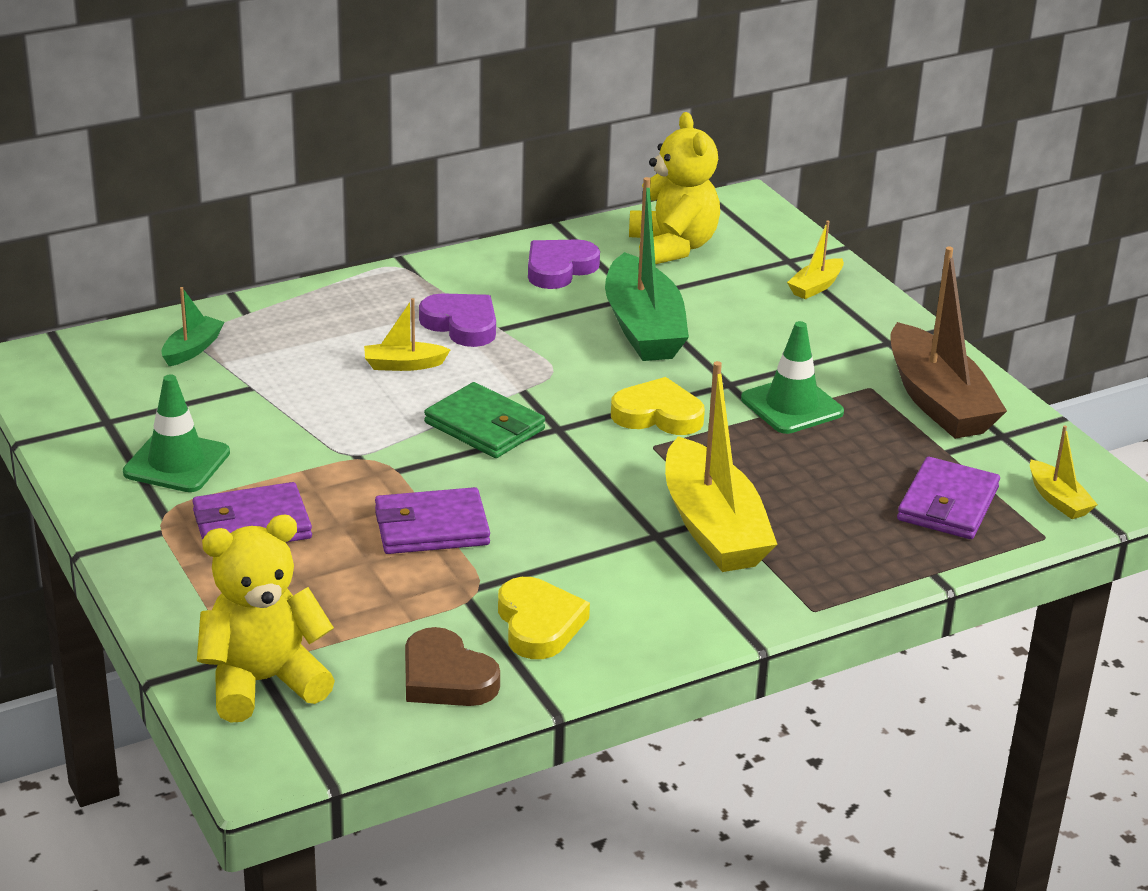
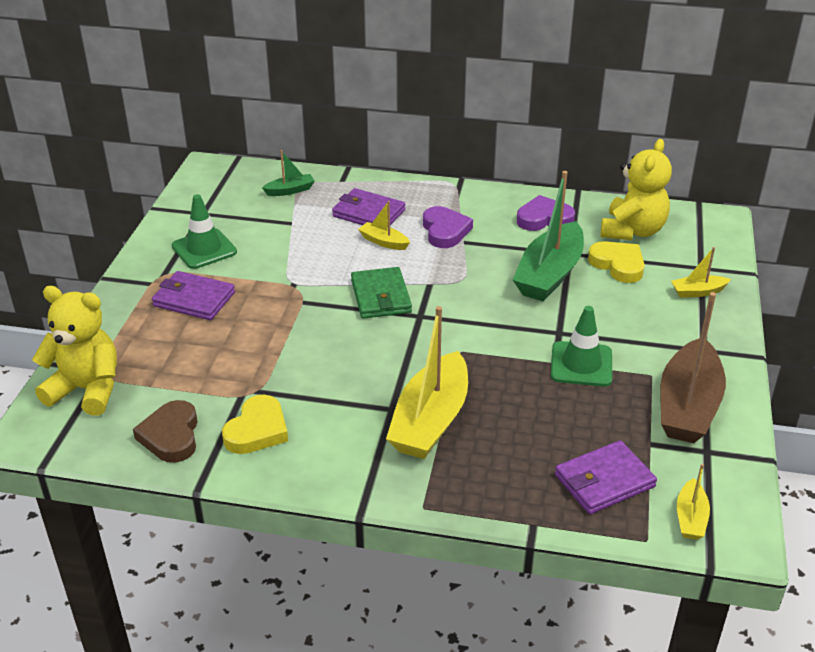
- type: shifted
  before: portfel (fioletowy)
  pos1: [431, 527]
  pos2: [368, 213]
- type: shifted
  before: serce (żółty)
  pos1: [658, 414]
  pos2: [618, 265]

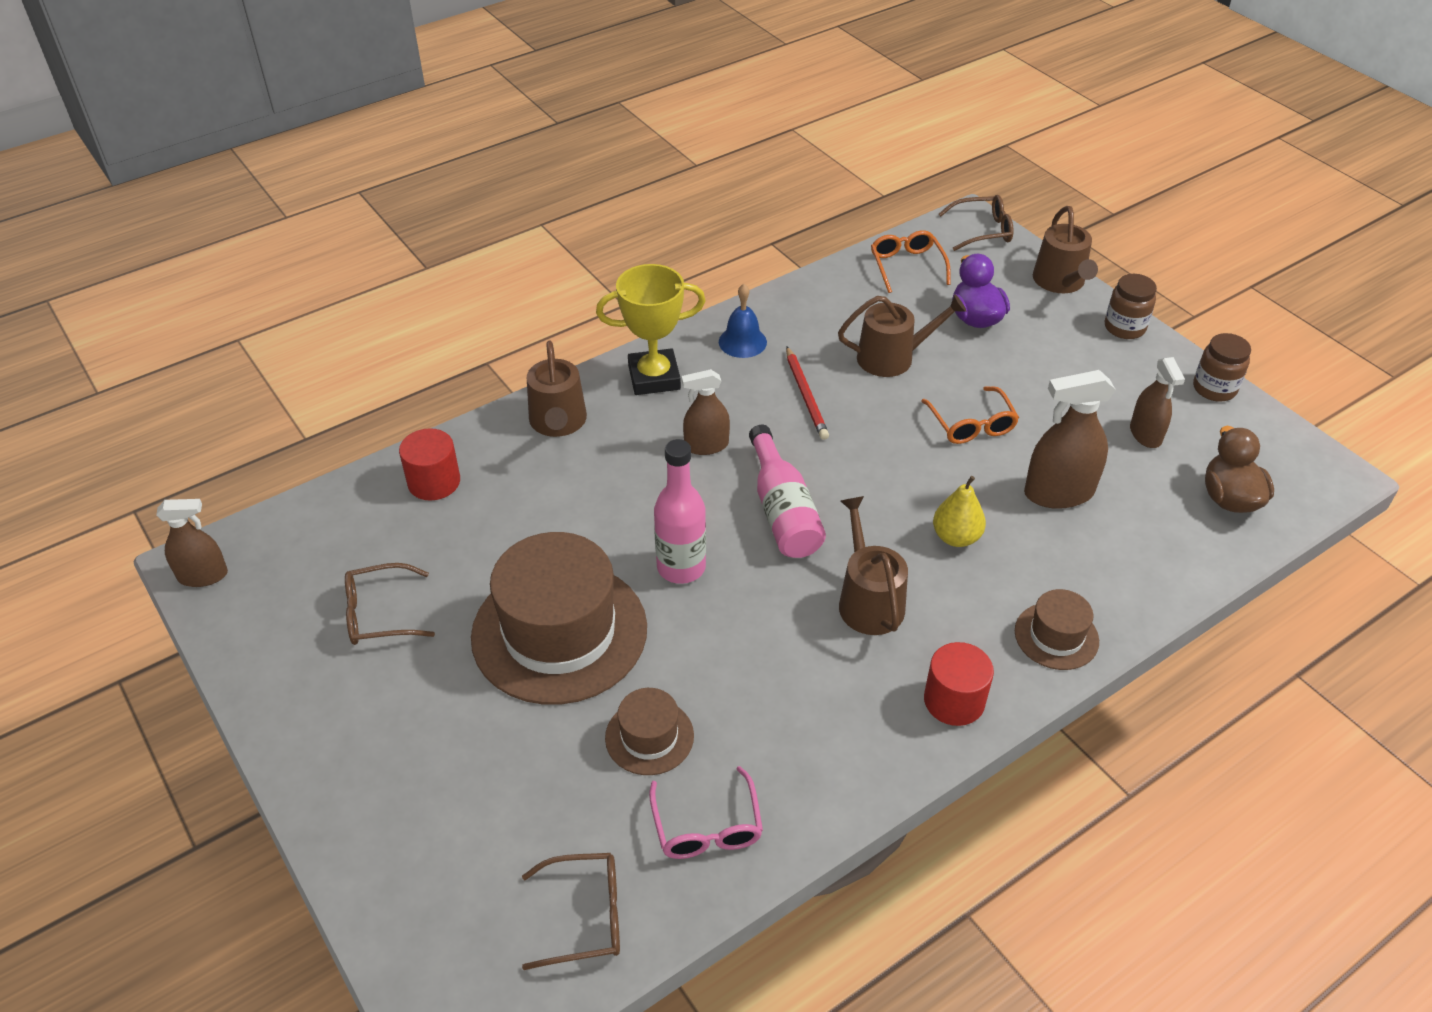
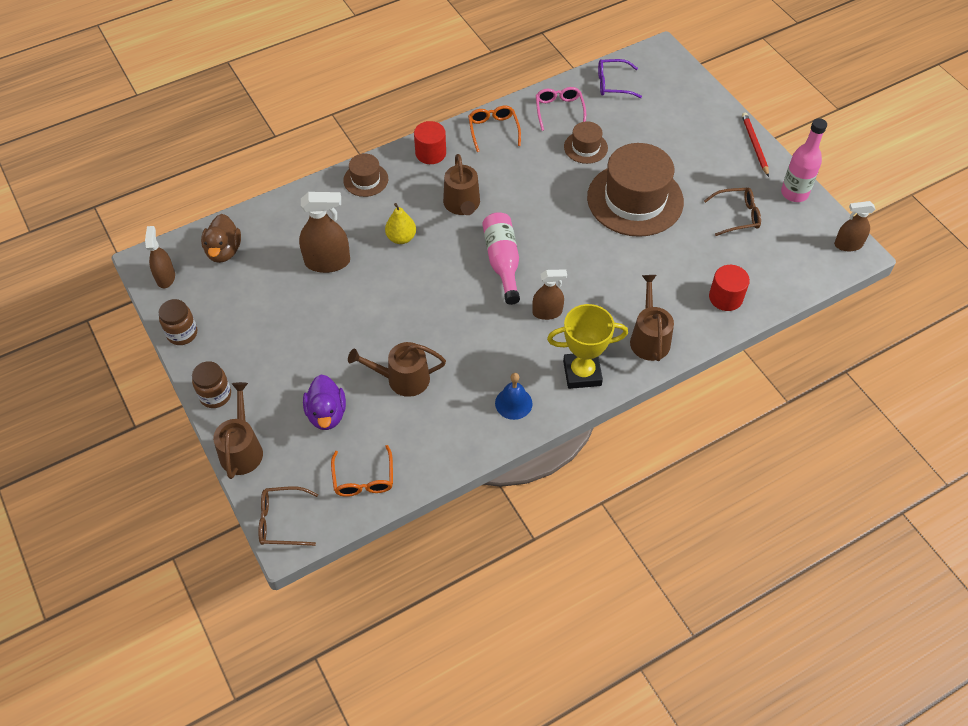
- type: repainted
  before: okulary (brązowy)
  after: okulary (fioletowy)
  pos1: [585, 916]
  pos2: [613, 84]
- type: shifted
  before: butelka (różowy)
  pos1: [681, 567]
  pos2: [794, 193]
- type: shifted
  before: ołówek (czerwony)
  pos1: [806, 395]
  pos2: [754, 145]
- type: shifted
  before: okulary (pomarańczowy)
  pos1: [971, 424]
  pos2: [493, 130]
- type: shifted
  before: spryskiwacz (brązowy)
  pos1: [1145, 434]
  pos2: [165, 277]

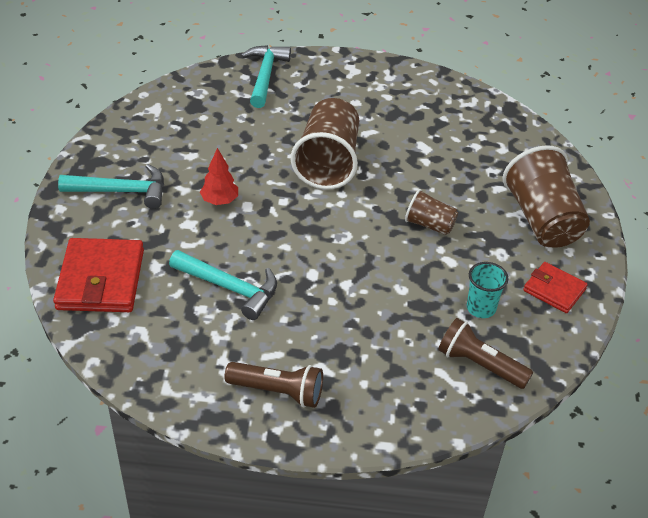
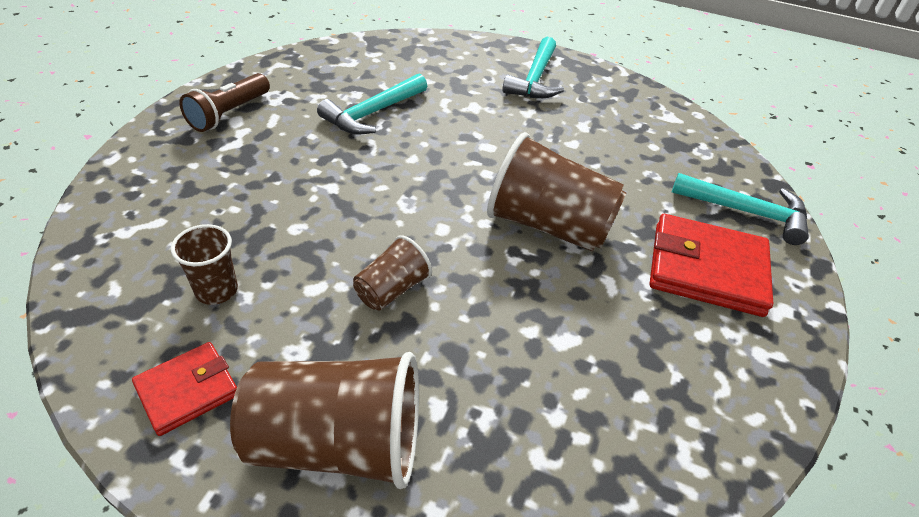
- type: shifted
  before: portfel (czerwony)
  pos1: [100, 280]
  pos2: [706, 269]
- type: gone
  before: drzewko (czerwony)
  pos1: [220, 201]
- type: gone
  before: latarka (brązowy)
  pos1: [479, 365]
- type: repainted
  before: szklanka (turkusowy)
  after: szklanka (brązowy)
  pos1: [481, 308]
  pos2: [216, 290]

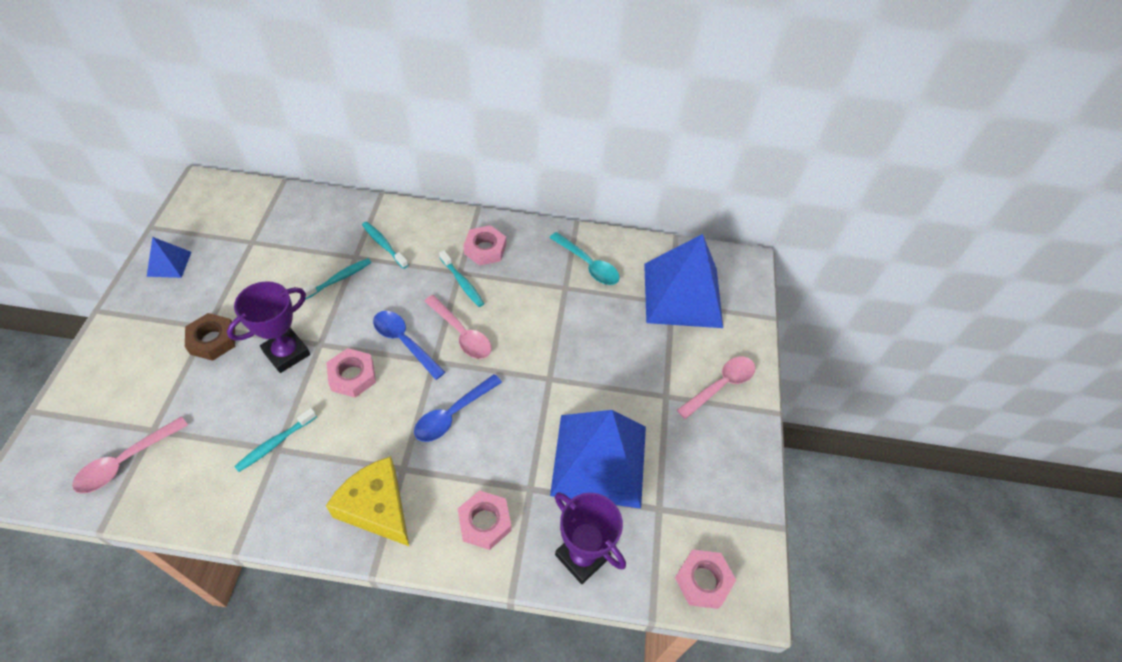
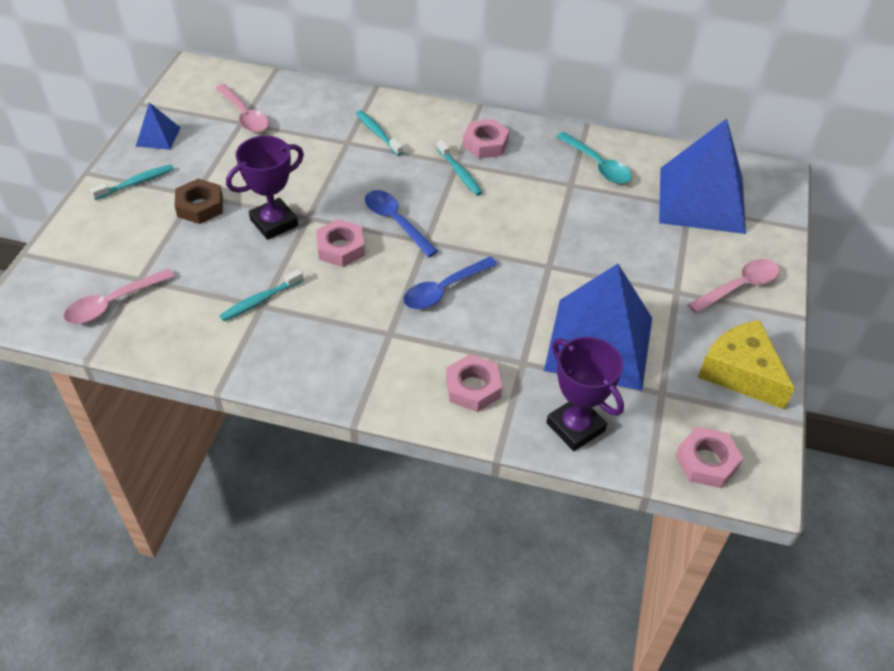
- type: shifted
  before: szczoteczka do zębów (turkusowy)
  pos1: [339, 279]
  pos2: [136, 183]
- type: shifted
  before: ser (żółty)
  pos1: [377, 507]
  pos2: [741, 372]
- type: shifted
  before: łyżka (różowy)
  pos1: [461, 333]
  pos2: [244, 115]

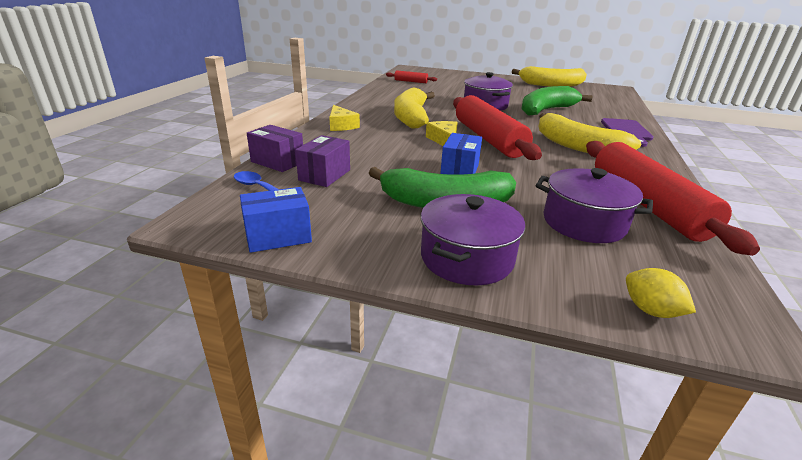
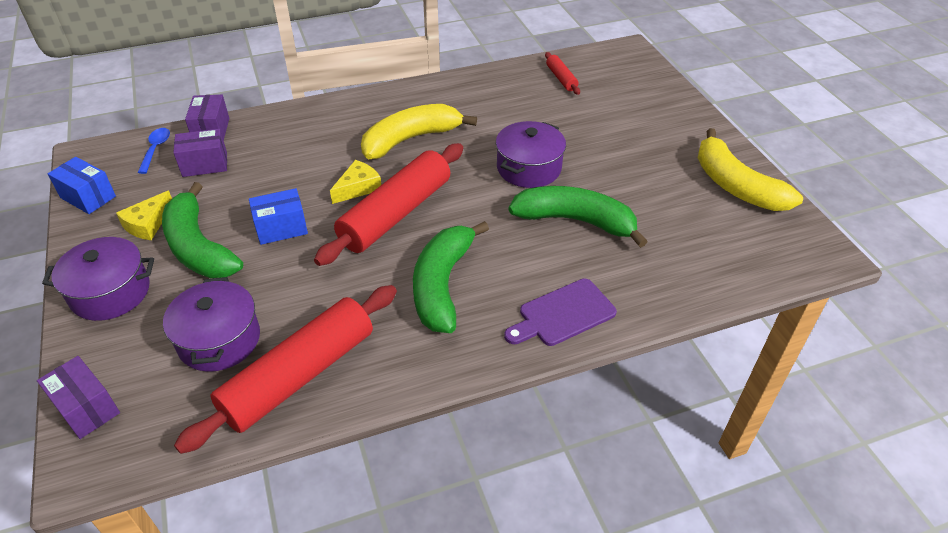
- type: shifted
  before: ser (żółty)
  pos1: [341, 125]
  pos2: [148, 224]
- type: repainted
  before: banan (żółty)
  after: banan (zielony)
  pos1: [577, 146]
  pos2: [442, 285]
- type: swapped
  before: cytryna (żółty)
  after: pudełko (fioletowy)
  pos1: [650, 310]
  pos2: [86, 408]

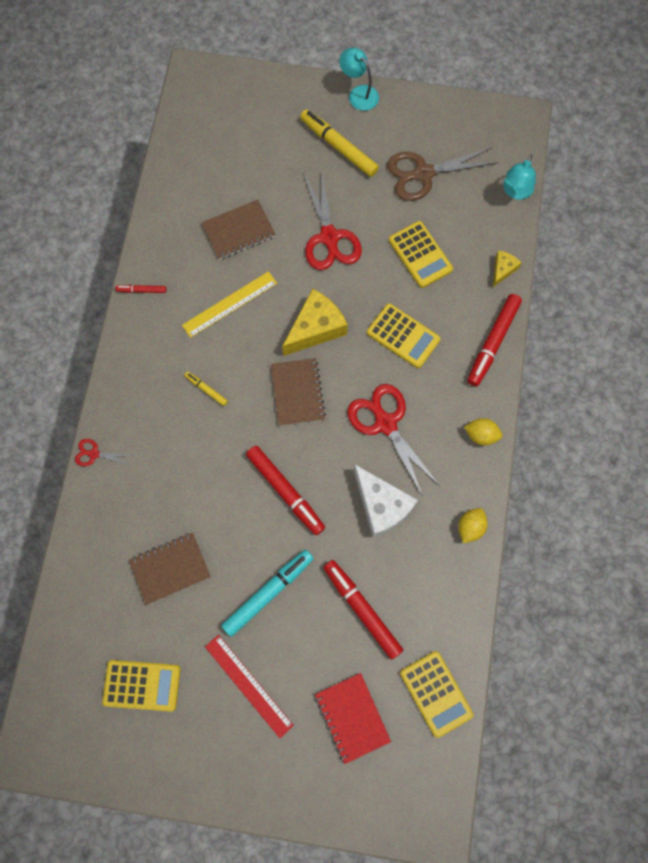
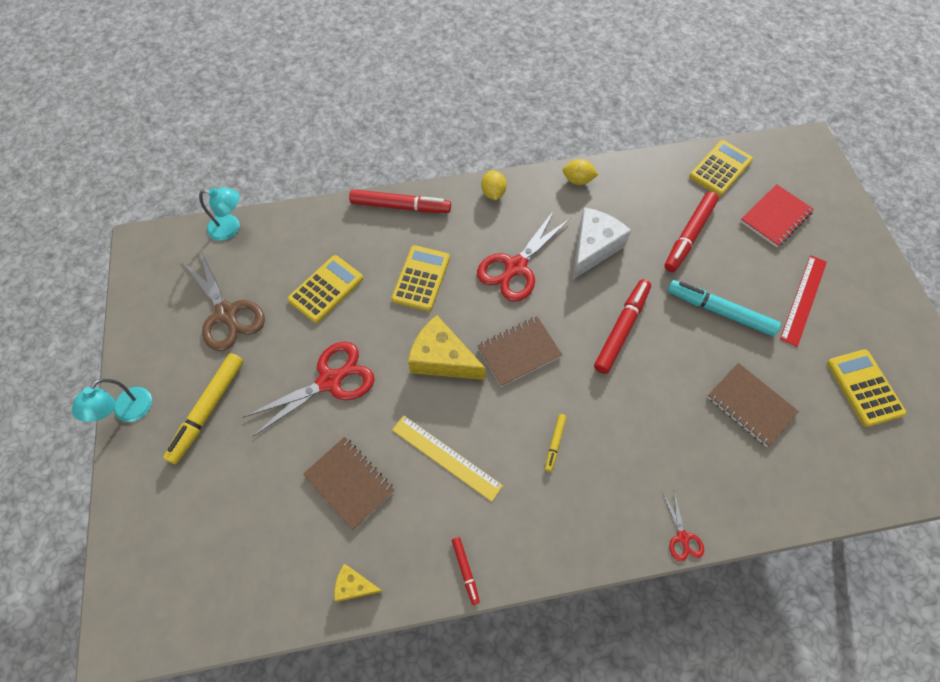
- type: shifted
  before: ser (żółty)
  pos1: [502, 270]
  pos2: [354, 585]

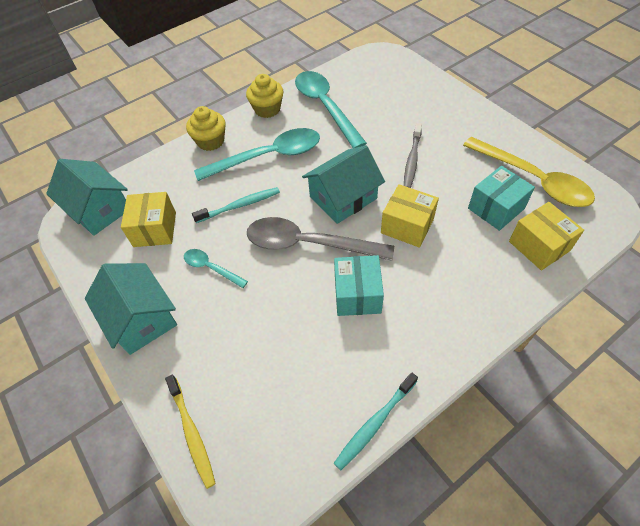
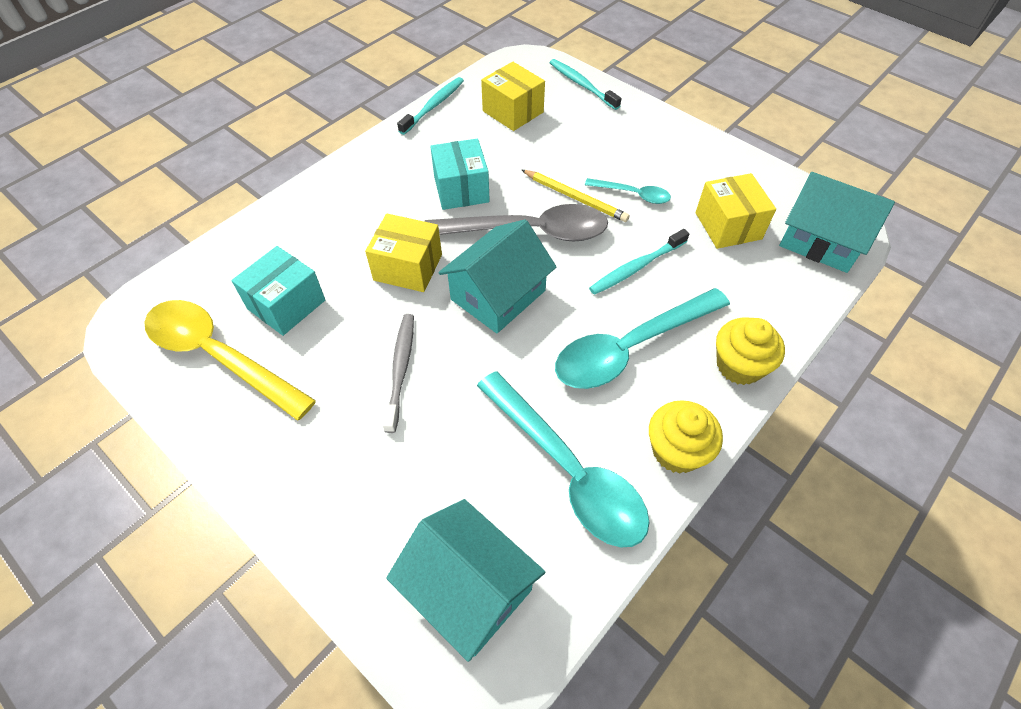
- type: shifted
  before: domek (turkusowy)
  pos1: [141, 318]
  pos2: [468, 588]
- type: repainted
  before: szczoteczka do zębów (żółty)
  after: szczoteczka do zębów (turkusowy)
  pos1: [191, 432]
  pos2: [582, 85]
- type: shifted
  before: pudełko (żółty)
  pos1: [539, 246]
  pos2: [513, 111]
- type: new
  after: ołówek (żółty)
  pos2: [575, 197]

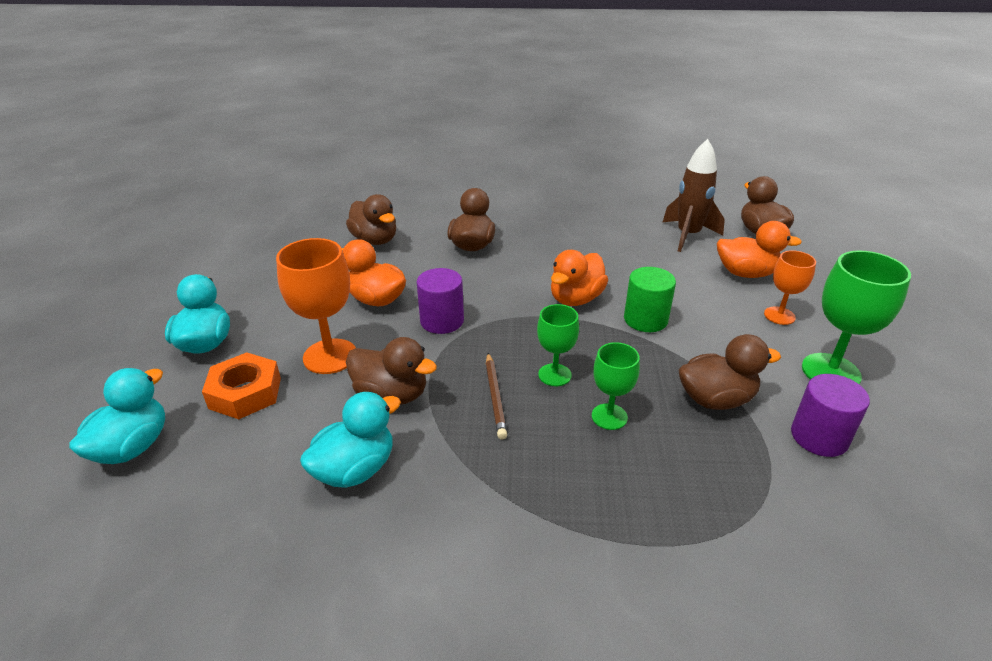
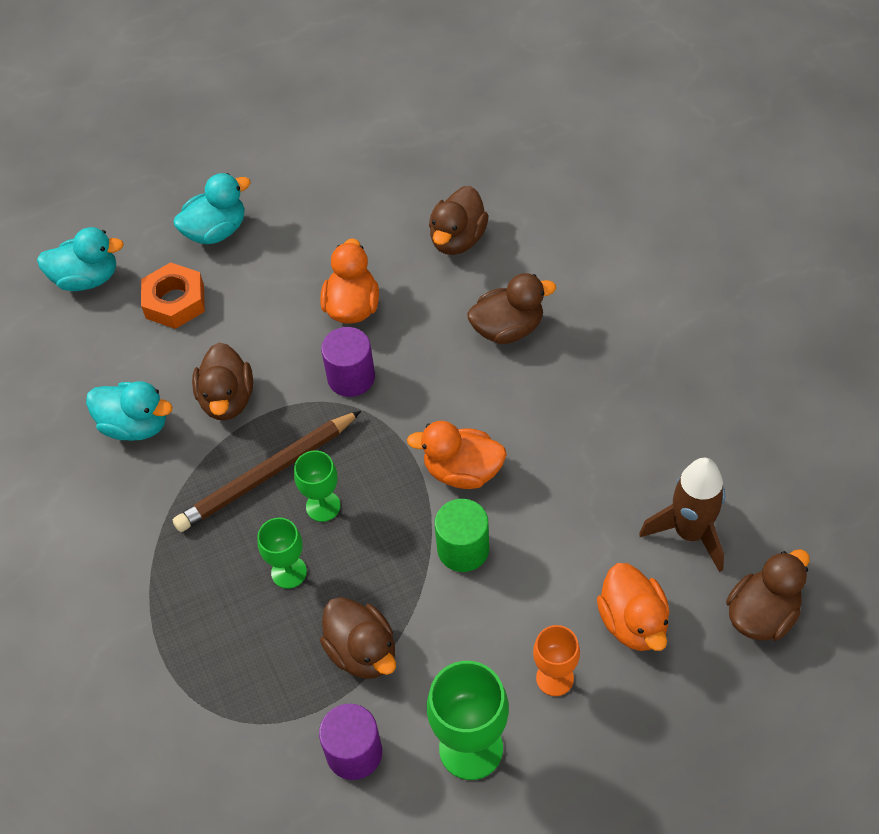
- type: gone
  before: kielich (pomarańczowy)
  pos1: [330, 356]
- type: scaled
  before: ołówek (brązowy)
  pos1: [495, 397]
  pos2: [266, 474]
  scale: 1.79

